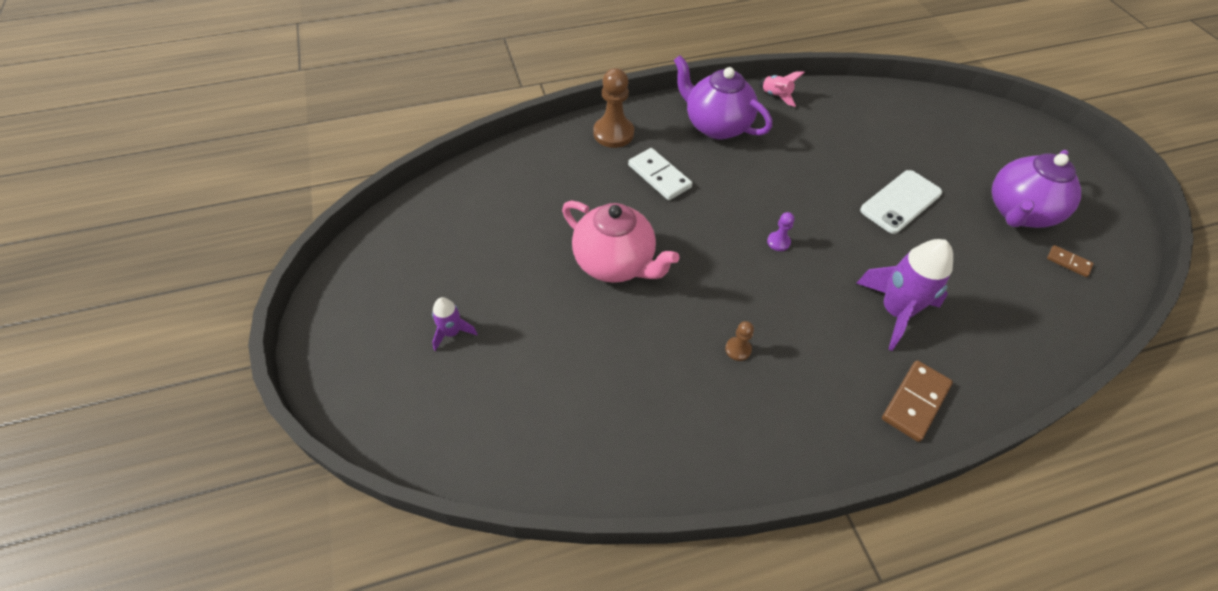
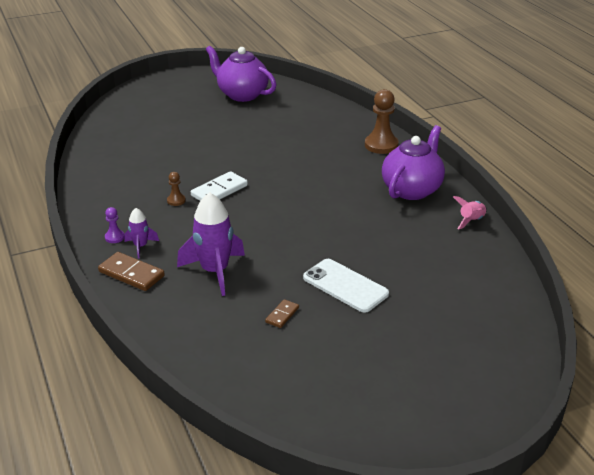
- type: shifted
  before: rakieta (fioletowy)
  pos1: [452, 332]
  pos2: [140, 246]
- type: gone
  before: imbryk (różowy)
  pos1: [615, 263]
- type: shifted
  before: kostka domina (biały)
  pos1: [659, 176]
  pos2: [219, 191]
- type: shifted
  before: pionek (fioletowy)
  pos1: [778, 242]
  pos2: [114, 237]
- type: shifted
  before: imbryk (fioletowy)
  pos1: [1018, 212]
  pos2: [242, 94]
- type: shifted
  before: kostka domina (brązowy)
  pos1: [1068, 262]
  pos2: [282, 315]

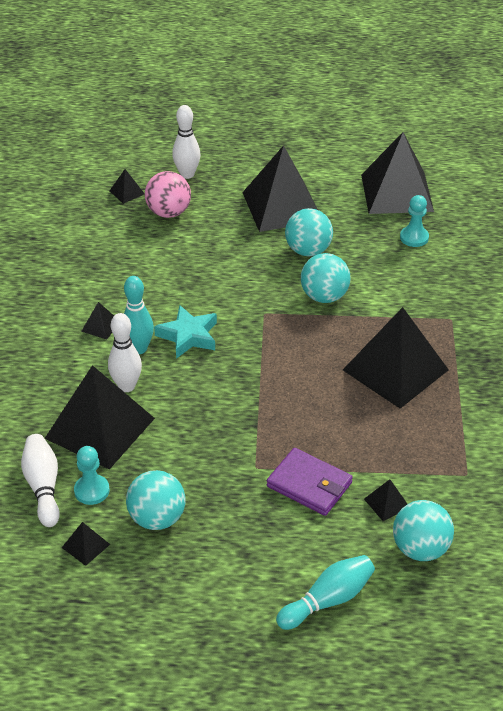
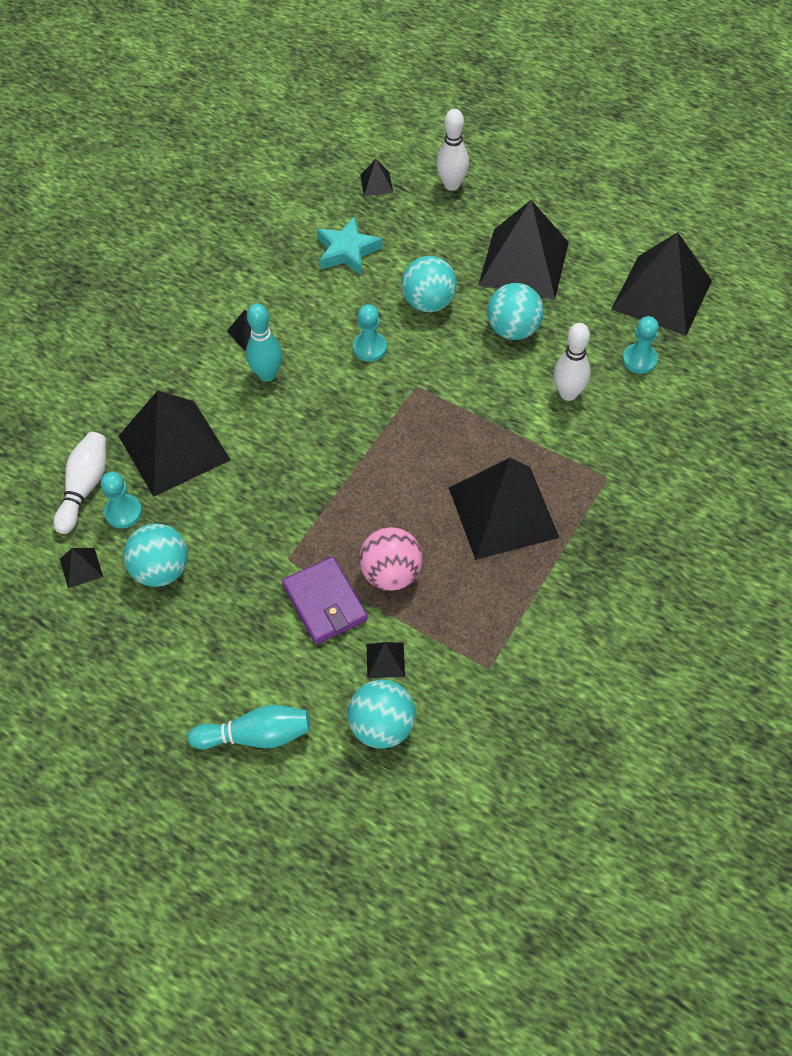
- type: shifted
  before: kręgiel (biały)
  pos1: [126, 386]
  pos2: [568, 393]
- type: shifted
  before: piłka (różowy)
  pos1: [168, 212]
  pos2: [391, 574]
- type: shifted
  before: gwiazda (turkusowy)
  pos1: [188, 336]
  pos2: [347, 251]
- type: shifted
  before: piłka (turkusowy)
  pos1: [324, 296]
  pos2: [428, 302]
- type: new
  after: pionek (turkusowy)
  pos2: [370, 348]

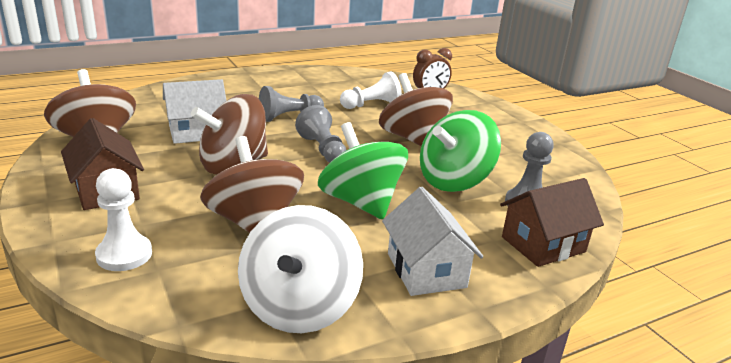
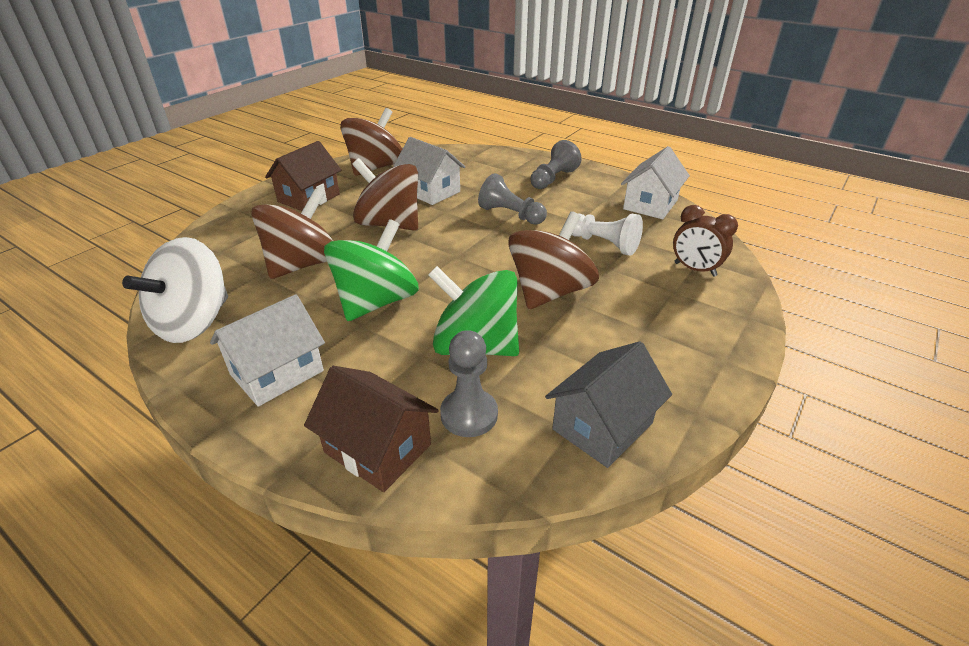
- type: gone
  before: pionek (biały)
  pos1: [124, 255]
- type: rotated
  before: bączek (biały)
  pos1: [299, 306]
  pos2: [194, 322]
  turn: -45
- type: shifted
  before: pionek (szary)
  pos1: [322, 150]
  pos2: [553, 179]
- type: new
  after: domek (szary)
  pos2: [602, 426]
- type: new
  after: domek (biały)
  pos2: [650, 204]

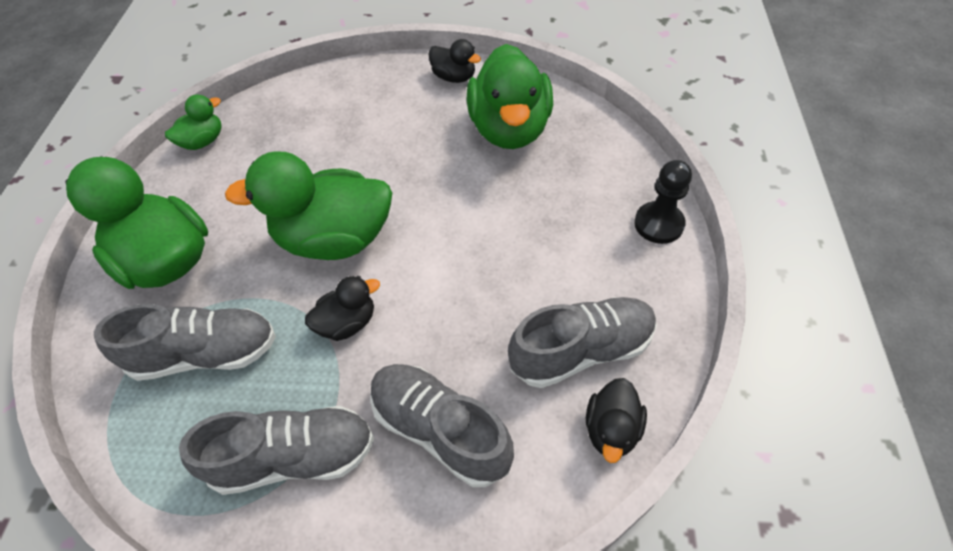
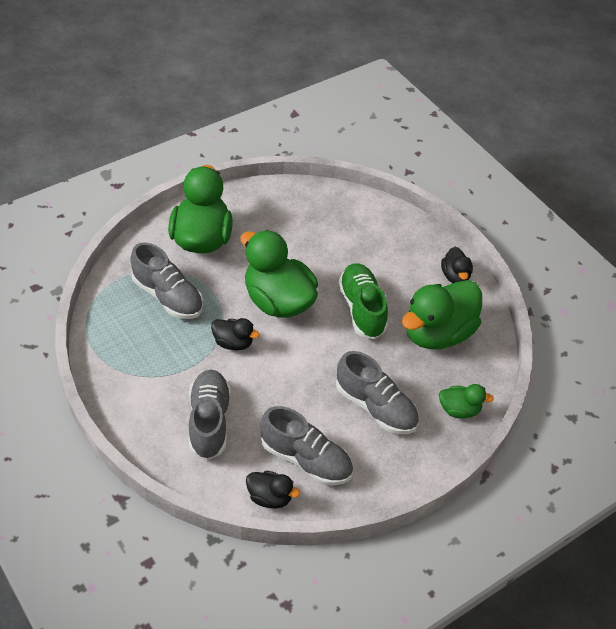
- type: shifted
  before: kaczka (zielony)
  pos1: [203, 141]
  pos2: [459, 410]
- type: shifted
  before: but (szary)
  pos1: [294, 457]
  pos2: [375, 407]
- type: rotated
  before: kaczka (czarny)
  pos1: [611, 429]
  pos2: [270, 497]
  turn: -135
- type: gone
  before: pionek (czarny)
  pos1: [658, 224]
- type: new
  after: but (zielony)
  pos2: [362, 309]

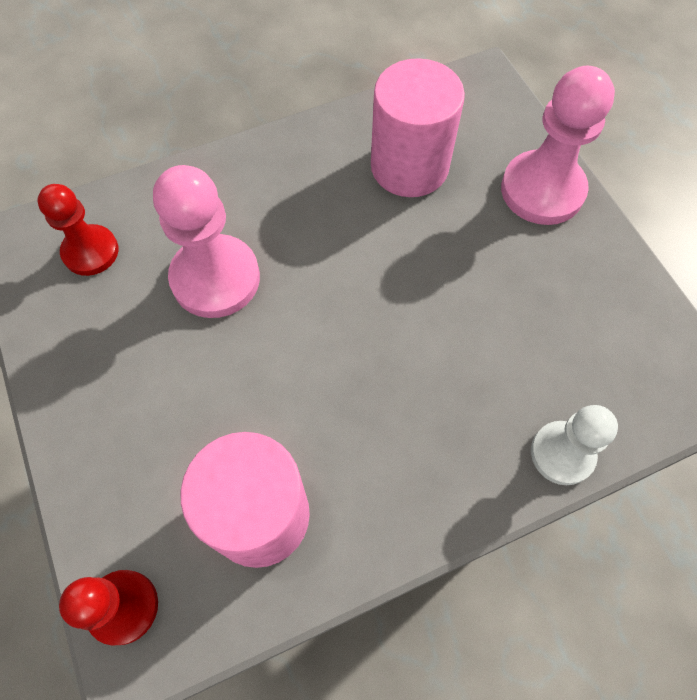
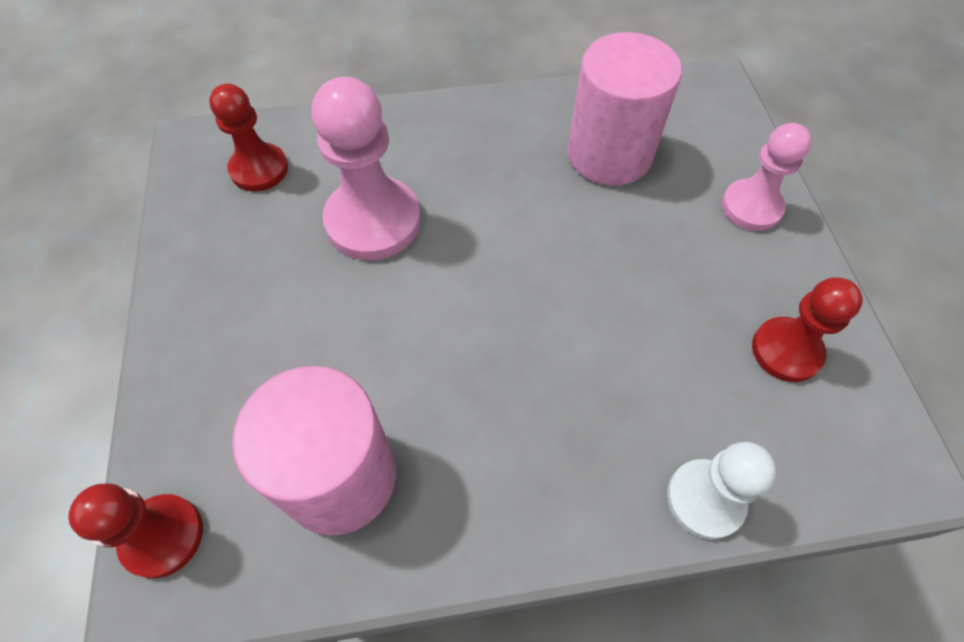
- type: scaled
  before: pionek (różowy)
  pos1: [542, 190]
  pos2: [751, 207]
  scale: 0.63
- type: new
  after: pionek (czerwony)
  pos2: [786, 351]

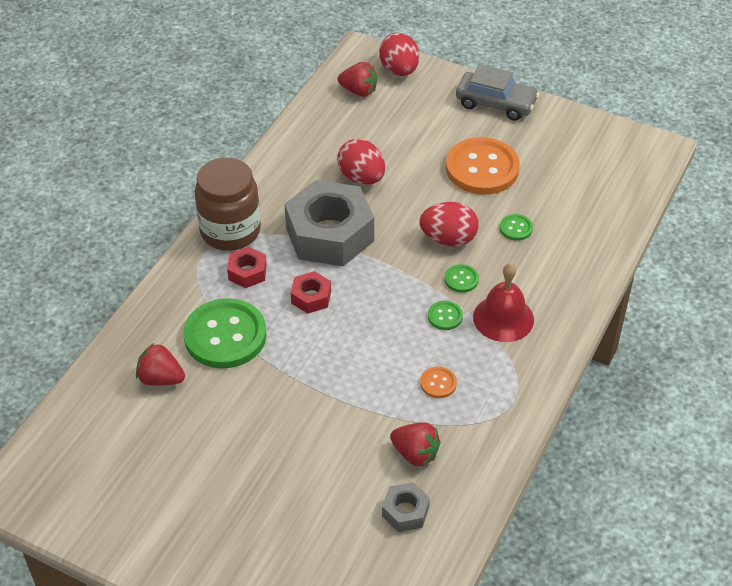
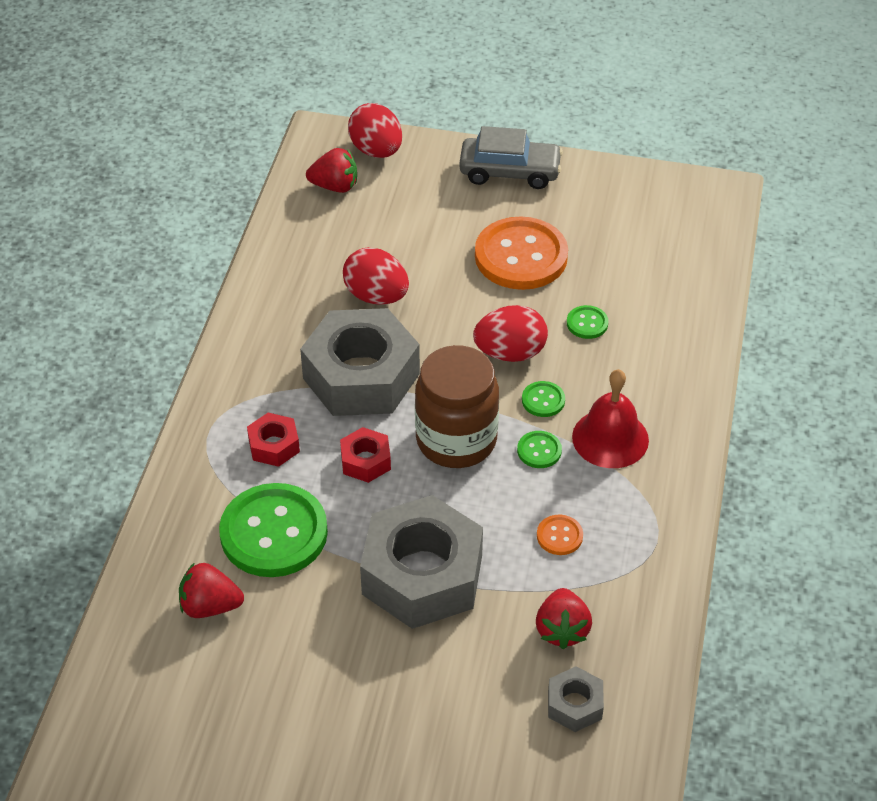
- type: shifted
  before: słoik (brązowy)
  pos1: [230, 231]
  pos2: [456, 440]
- type: rotated
  before: truskawka (czerwony)
  pos1: [415, 454]
  pos2: [562, 630]
  turn: 75
- type: new
  after: nakrętka (szary)
  pos2: [422, 575]

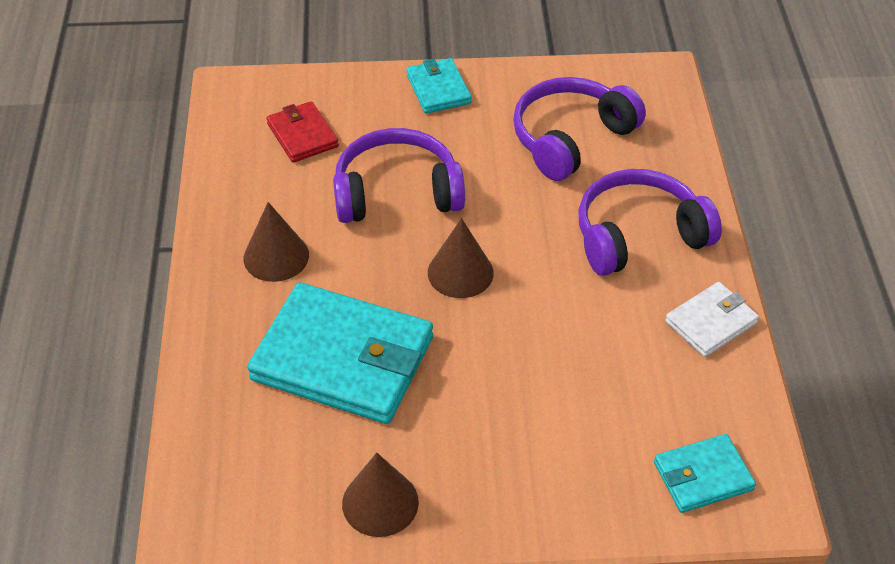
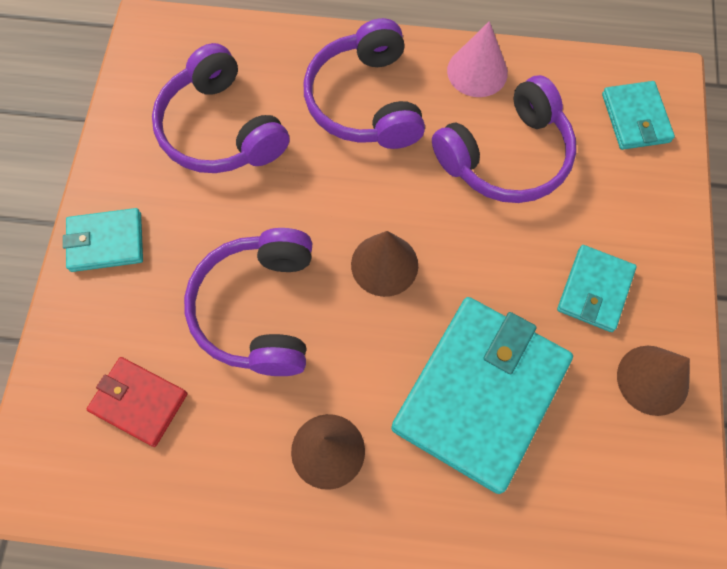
- type: rotated
  before: portfel (czerwony)
  pos1: [302, 135]
  pos2: [139, 402]
  turn: 45
- type: swapped
  before: portfel (biały)
  after: stożek (różowy)
  pos1: [711, 322]
  pos2: [477, 71]
- type: new
  after: słuchawki (fioletowy)
  pos2: [506, 156]
- type: new
  after: portfel (turkusowy)
  pos2: [594, 290]

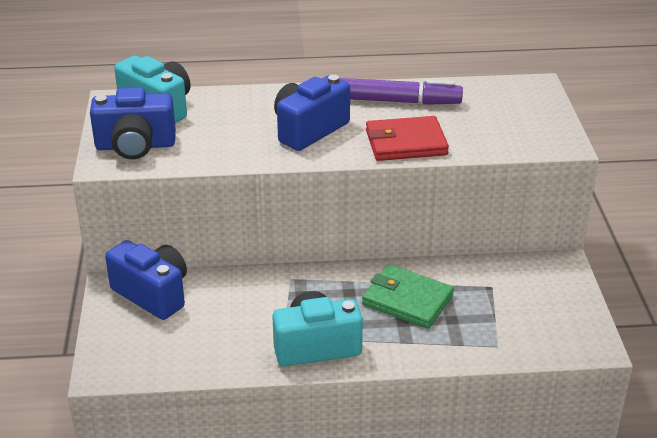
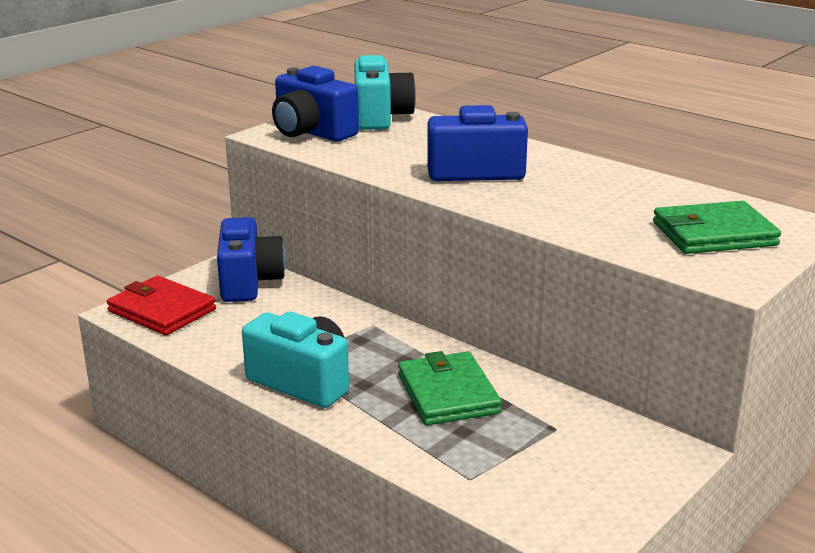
- type: gone
  before: flamaster (fioletowy)
  pos1: [398, 101]
- type: shifted
  before: portfel (czerwony)
  pos1: [406, 143]
  pos2: [162, 310]
- type: new
  after: portfel (zielony)
  pos2: [714, 234]

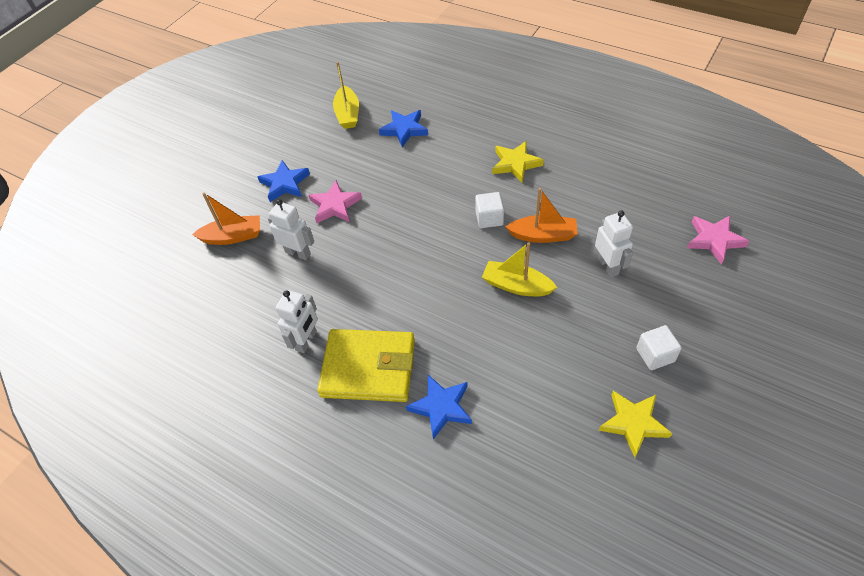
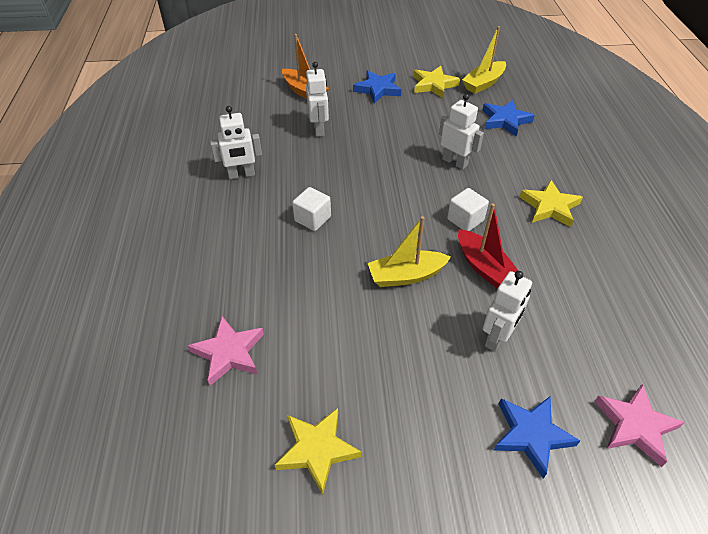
- type: shifted
  before: gwiazda (różowy)
  pos1: [335, 205]
  pos2: [229, 353]
- type: gone
  before: portfel (żółty)
  pos1: [368, 368]
- type: shifted
  before: gwiazda (niebieski)
  pos1: [441, 407]
  pos2: [531, 435]
- type: rotated
  before: łódka (żółty)
  pos1: [516, 286]
  pos2: [406, 276]
  turn: -90
- type: repainted
  before: łódka (pomarańczowy)
  after: łódka (czerwony)
  pos1: [543, 235]
  pos2: [484, 267]
- type: shifted
  before: sześcian (biały)
  pos1: [655, 355]
  pos2: [312, 219]
- type: new
  after: gwiazda (żółty)
  pos2: [434, 85]
- type: new
  after: robot (biały)
  pos2: [455, 162]

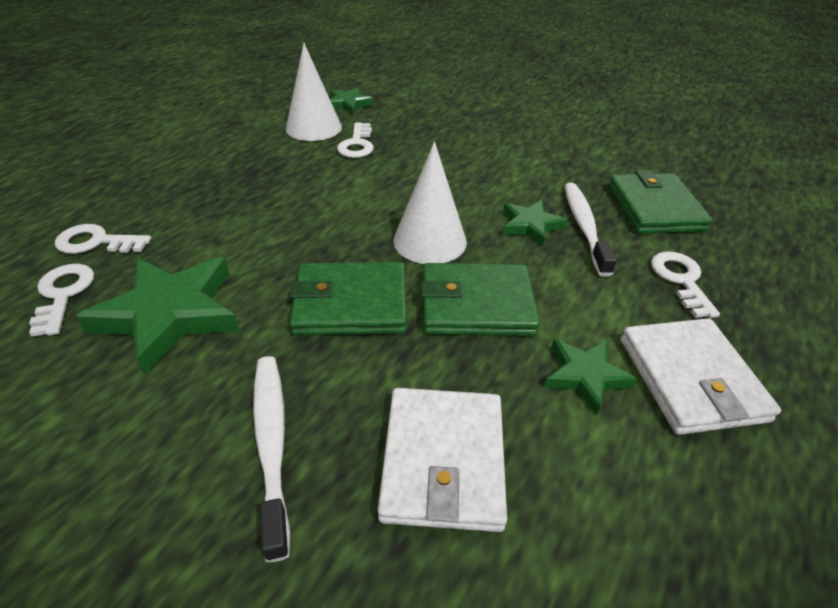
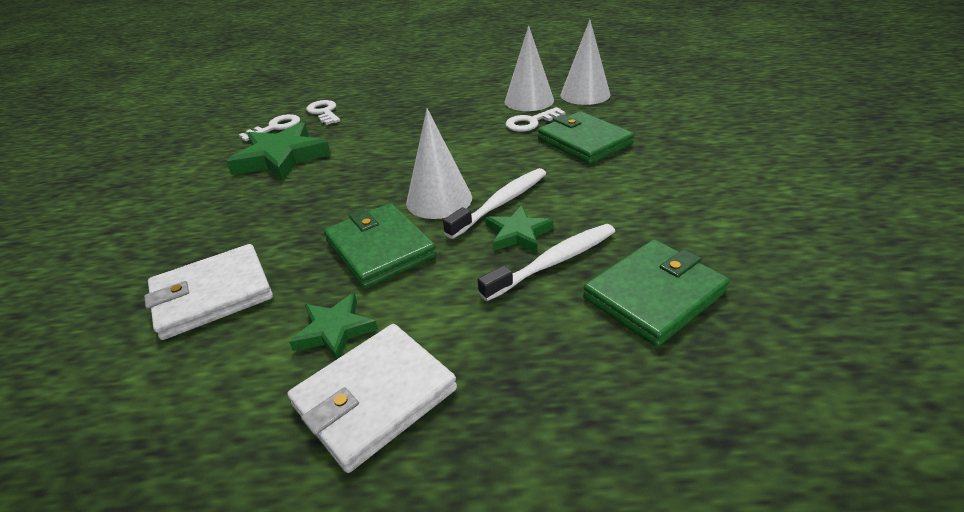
- type: shifted
  before: szczoteczka do zębów (biały)
  pos1: [272, 443]
  pos2: [501, 203]
- type: shifted
  before: portfel (zielony)
  pos1: [351, 303]
  pos2: [584, 142]
- type: swapped
  before: gwiazda (zielony)
  after: stożek (biały)
  pos1: [348, 104]
  pos2: [585, 94]
- type: gone
  before: klucz (biały)
  pos1: [681, 280]

